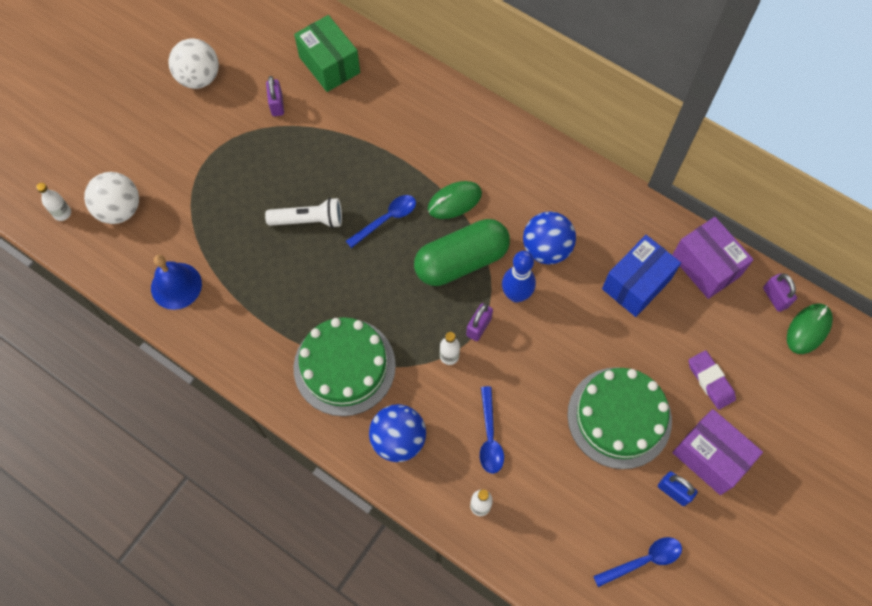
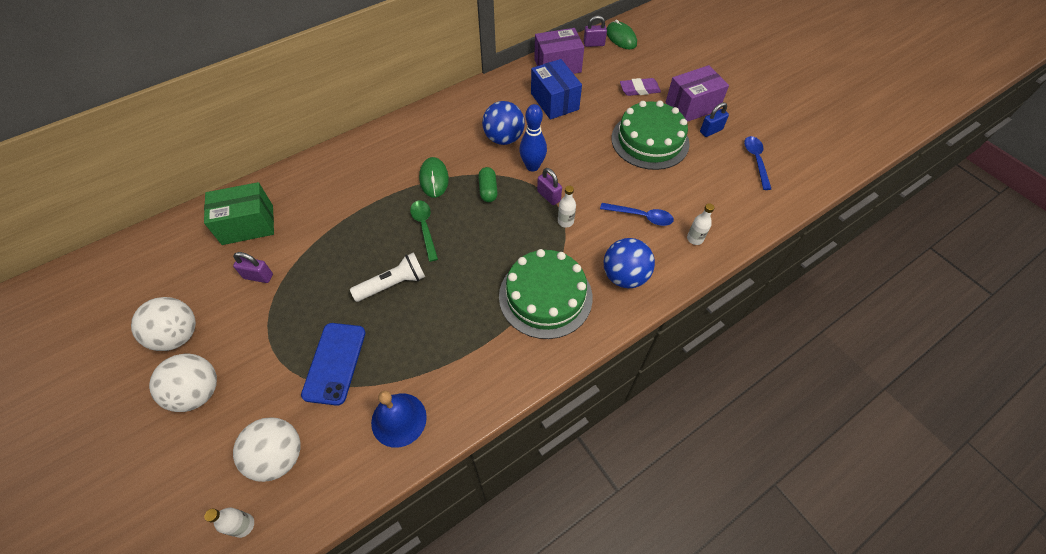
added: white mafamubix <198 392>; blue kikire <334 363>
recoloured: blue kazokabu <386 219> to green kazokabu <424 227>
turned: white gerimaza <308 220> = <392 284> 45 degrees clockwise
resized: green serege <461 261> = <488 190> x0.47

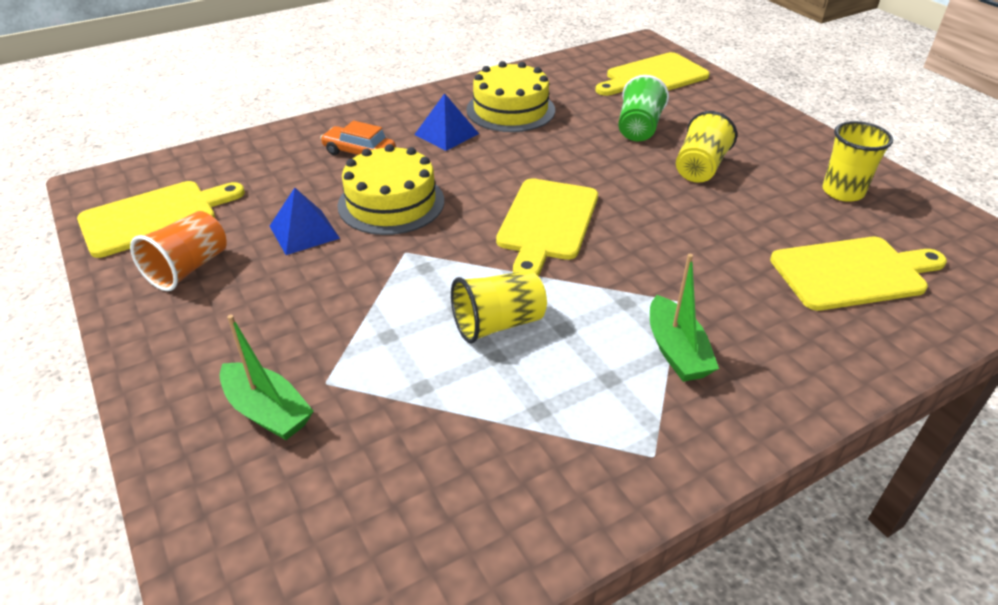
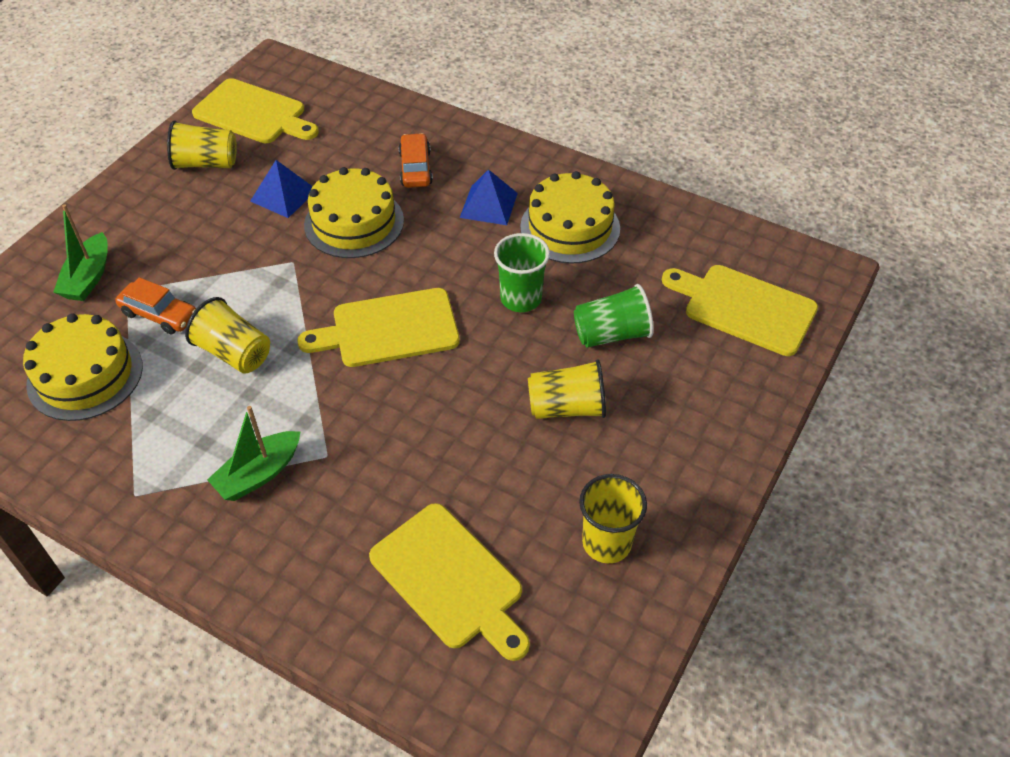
added: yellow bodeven <85 375>; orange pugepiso <159 315>; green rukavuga <521 298>
recoloured: orange rukavuga <188 268> to yellow rukavuga <206 163>

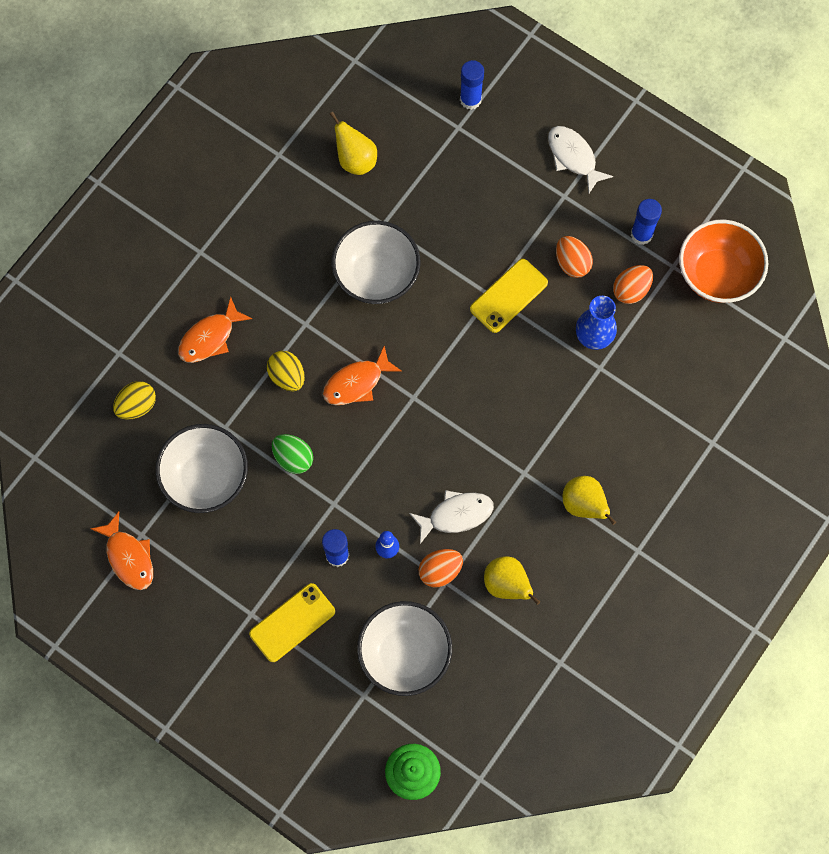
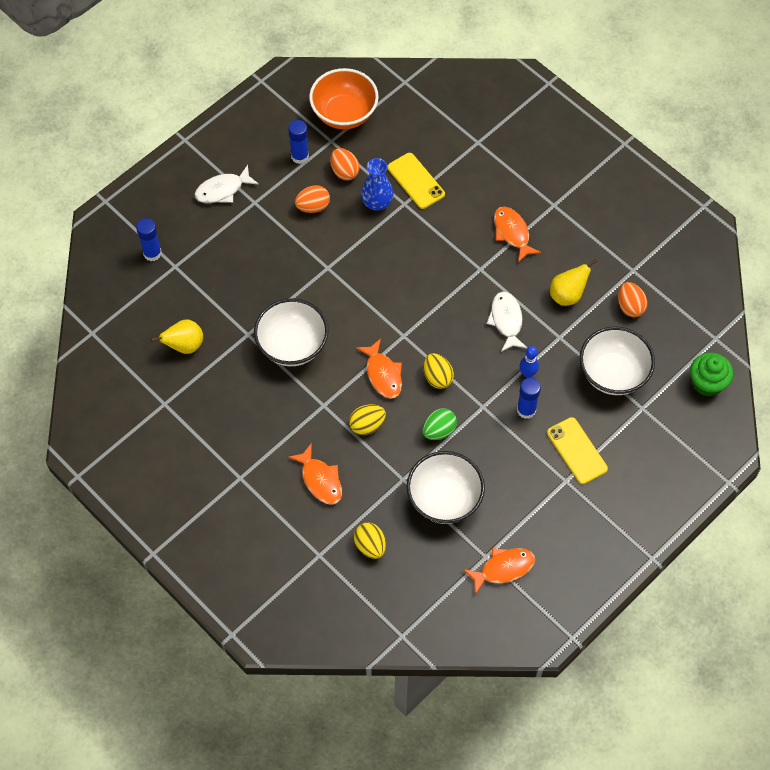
added: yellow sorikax <437 377>
moved: yellow kikire <508 296> to <415 181>; orange sorikax <440 571> to <630 306>
replaced: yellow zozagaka <584 505> to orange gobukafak <512 233>

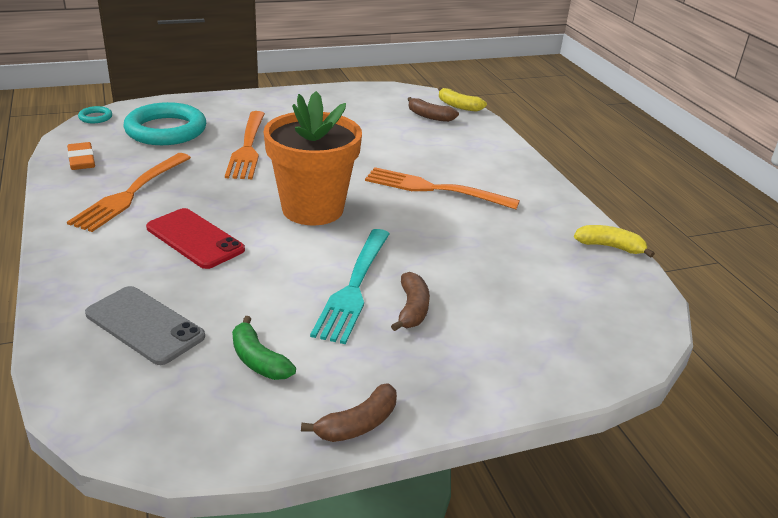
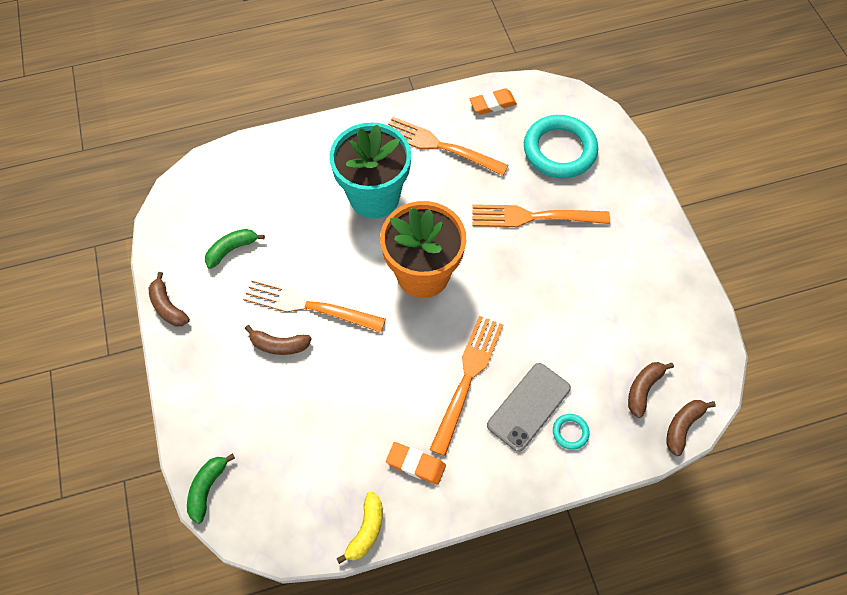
added: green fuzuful <207 488>; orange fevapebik <416 464>
moved: grey kikire <144 325> to <528 406>; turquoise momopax <95 117> to <570 432>
replaced: red kikire <195 239> to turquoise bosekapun <374 197>
recoloured: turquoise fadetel <354 287> to orange fadetel <308 306>; yellow fuzuful <458 106> to brown fuzuful <682 426>

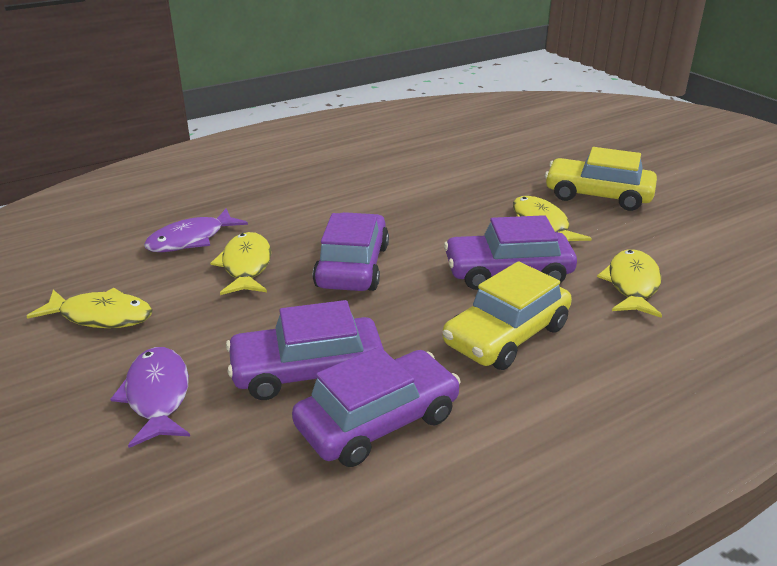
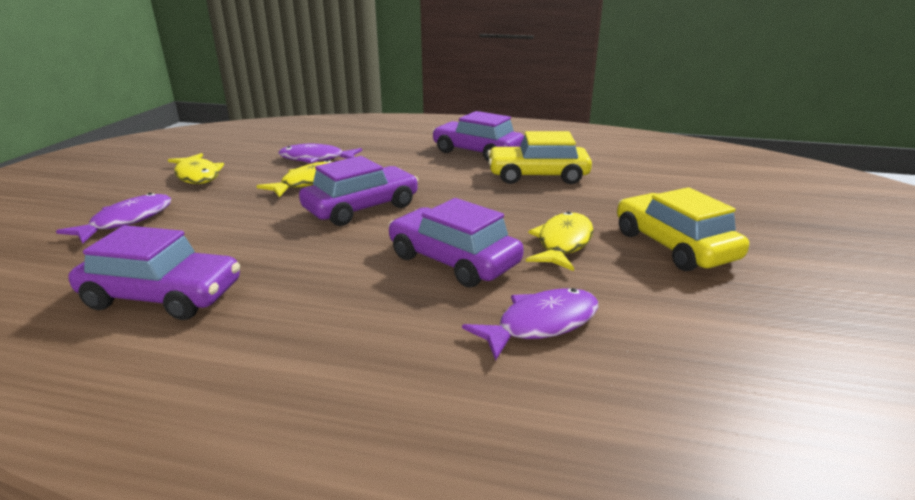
moved: purple pugepiso <307 371> to <477 152>; yellow pugepiso <506 335> to <537 176>
recoloured: yellow gobukafak <632 284> to purple gobukafak <541 324>

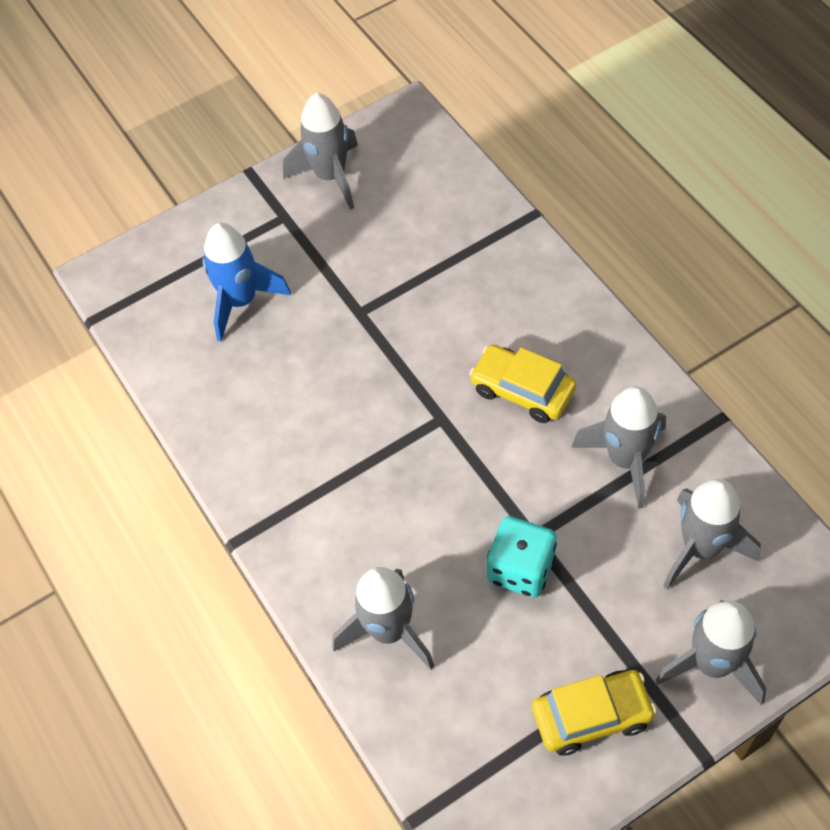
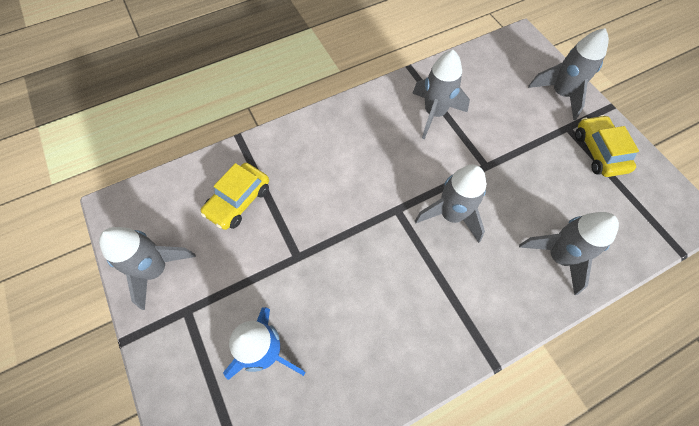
removed: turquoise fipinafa <521 569>
moved: yellow pugepiso <522 390> to <238 201>; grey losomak <701 548> to <451 215>

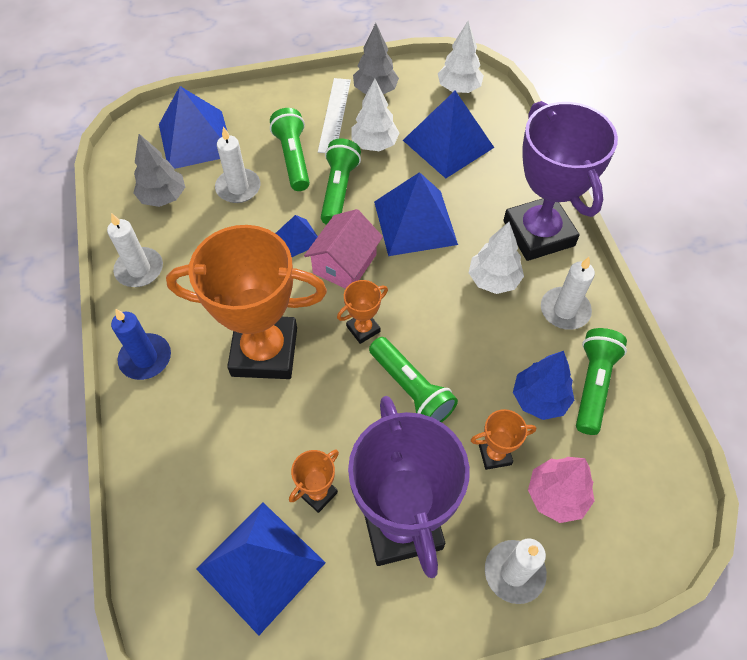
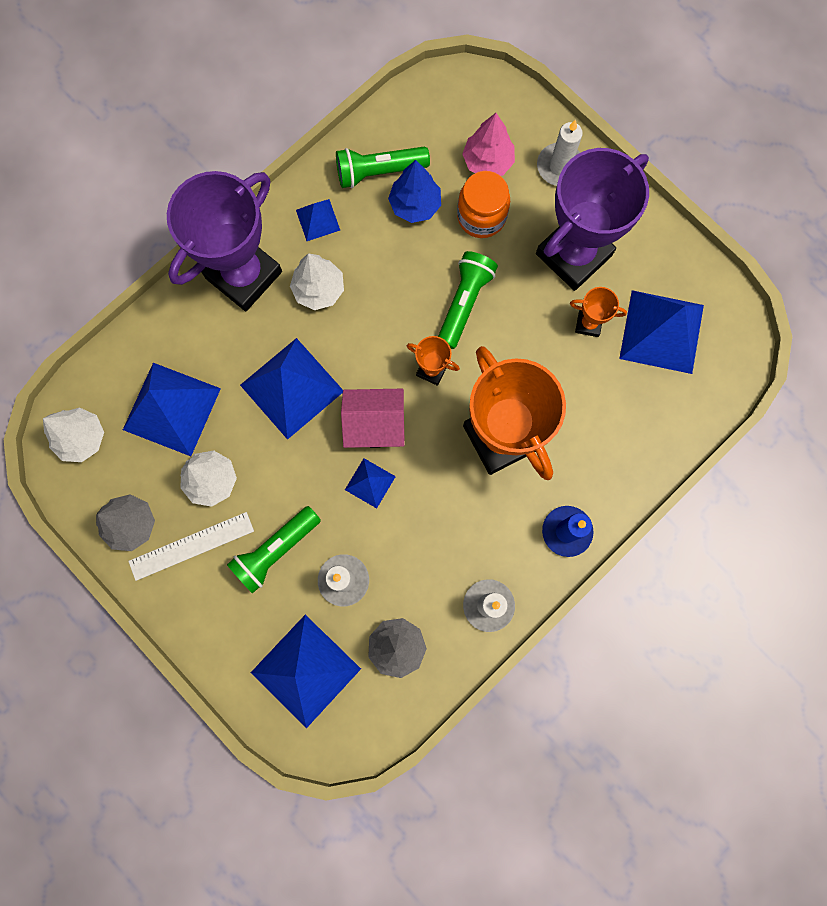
removed: green gerimaza <339 190>
replaced: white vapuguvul <564 310> to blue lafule <318 220>; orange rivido <495 454> to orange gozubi <481 216>

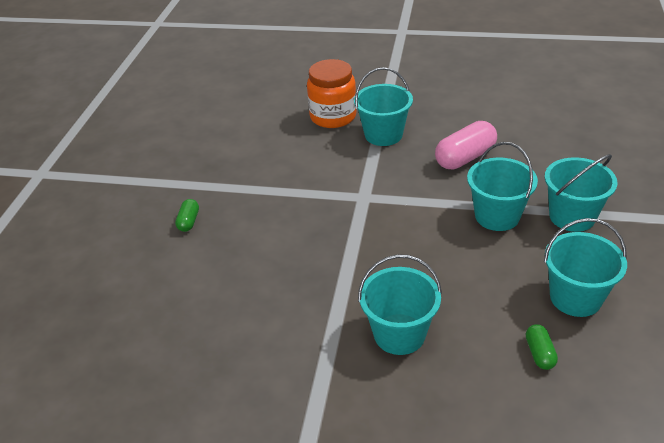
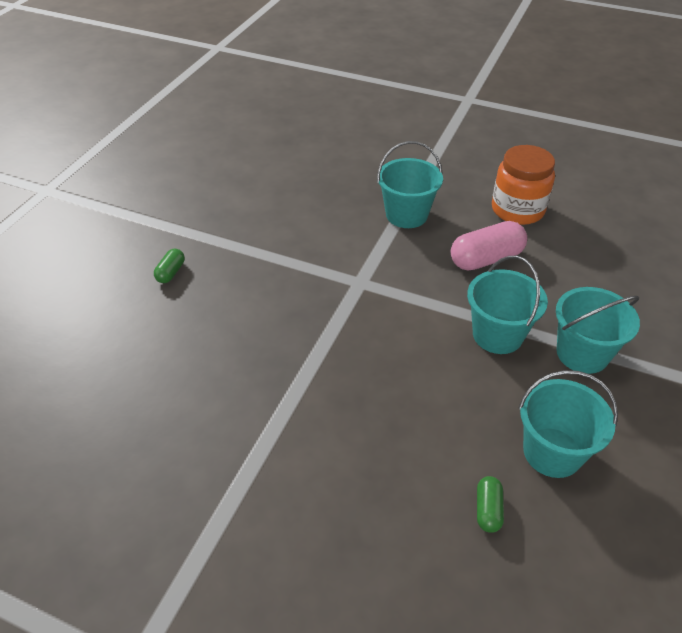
removed: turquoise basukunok <399 334>
moved: orange gozubi <333 116> to <517 210>

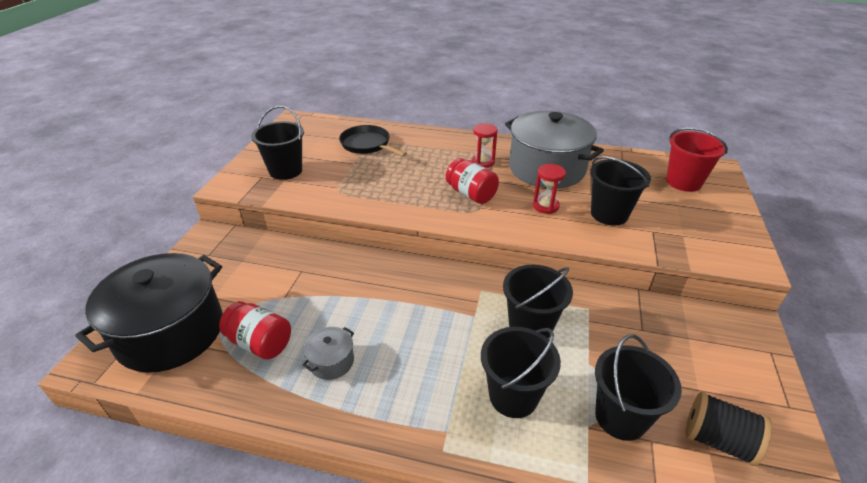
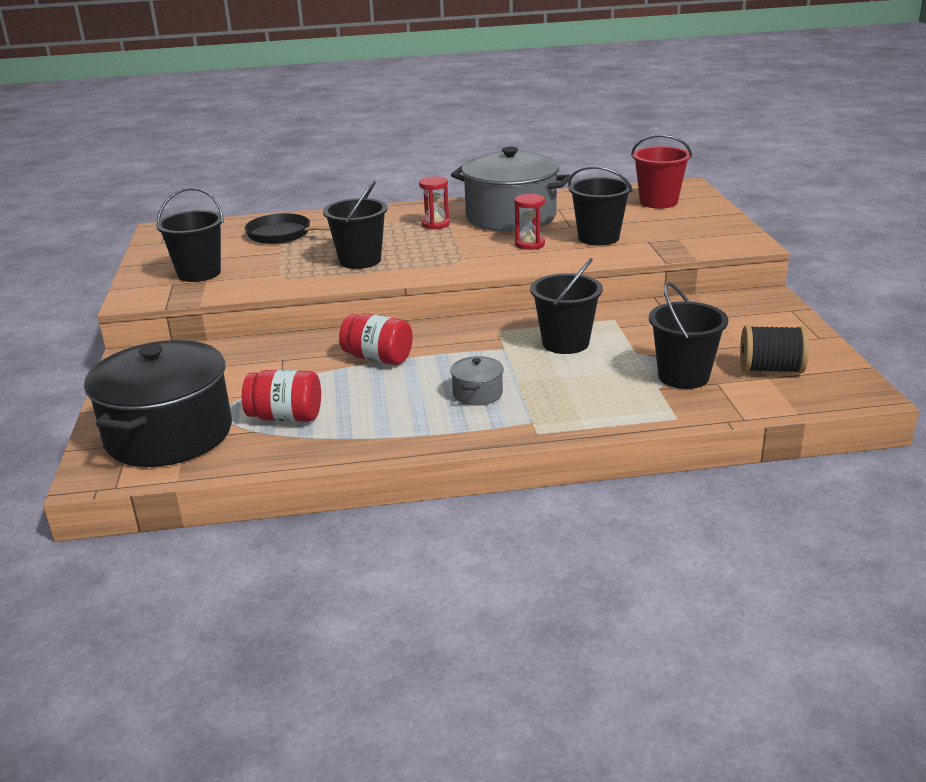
moved: black basukunok <513 396> to <360 260>; red gozubi <471 194> to <378 358>; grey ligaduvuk <331 361> to <477 393>

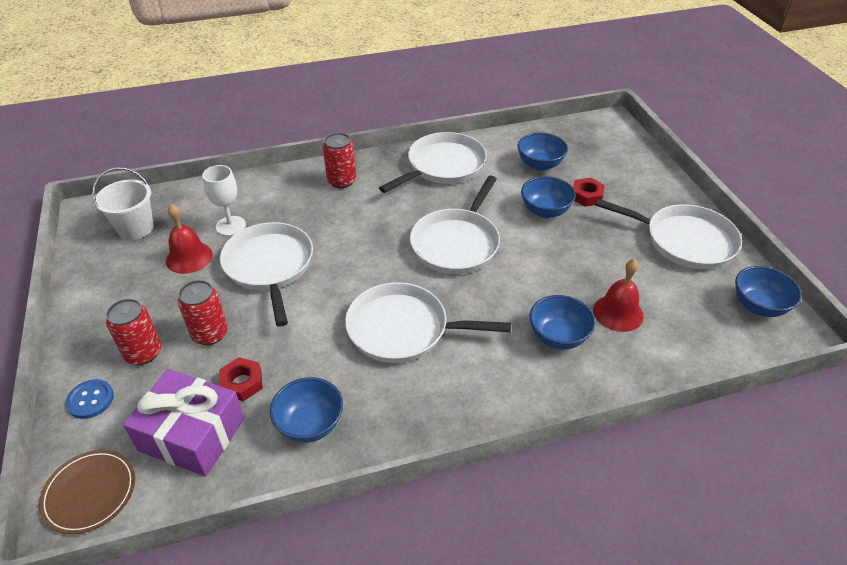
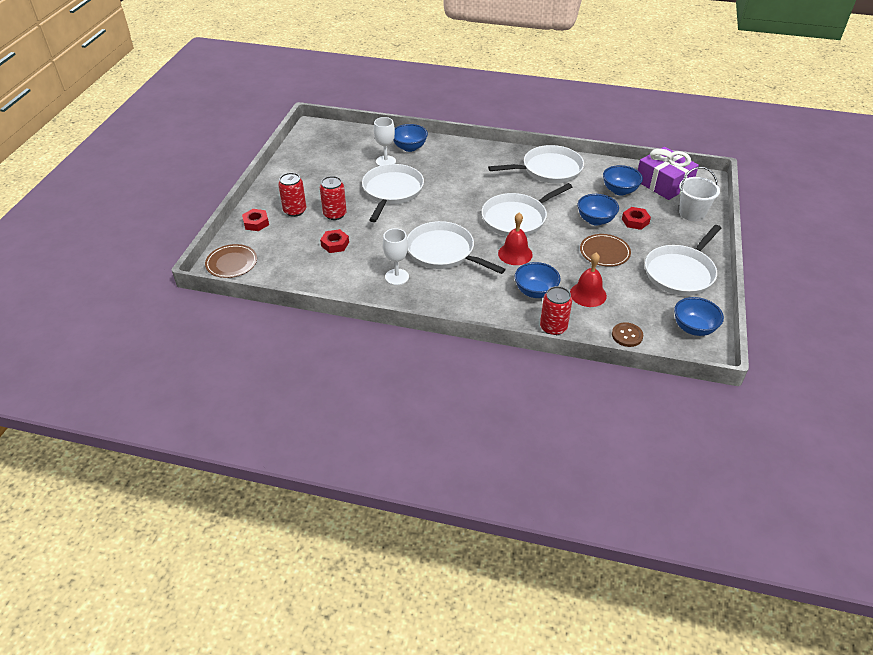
added: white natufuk <397 277>; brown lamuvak <604 252>; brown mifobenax <627 335>
moved: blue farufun <310 424> to <409 147>; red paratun <189 257> to <515 254>; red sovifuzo <341 181> to <553 327>; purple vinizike <192 434> to <663 183>; white basukunok <135 228> to <692 213>
replaced: blue mifobenax <90 400> to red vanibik <256 223>
turned: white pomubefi <685 241> = <680 272> 75 degrees clockwise

